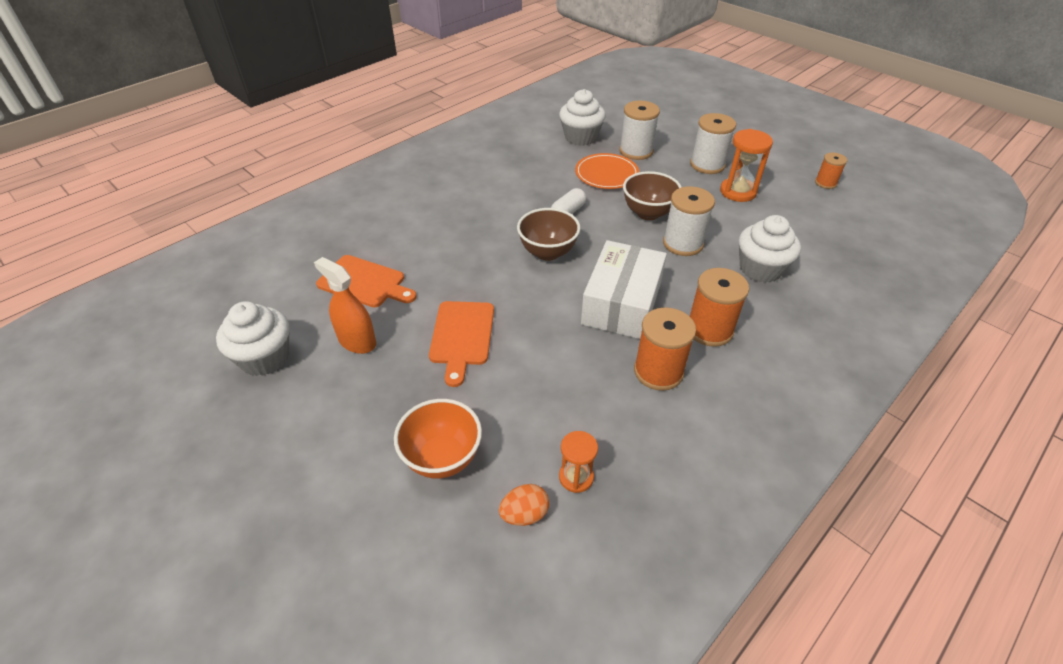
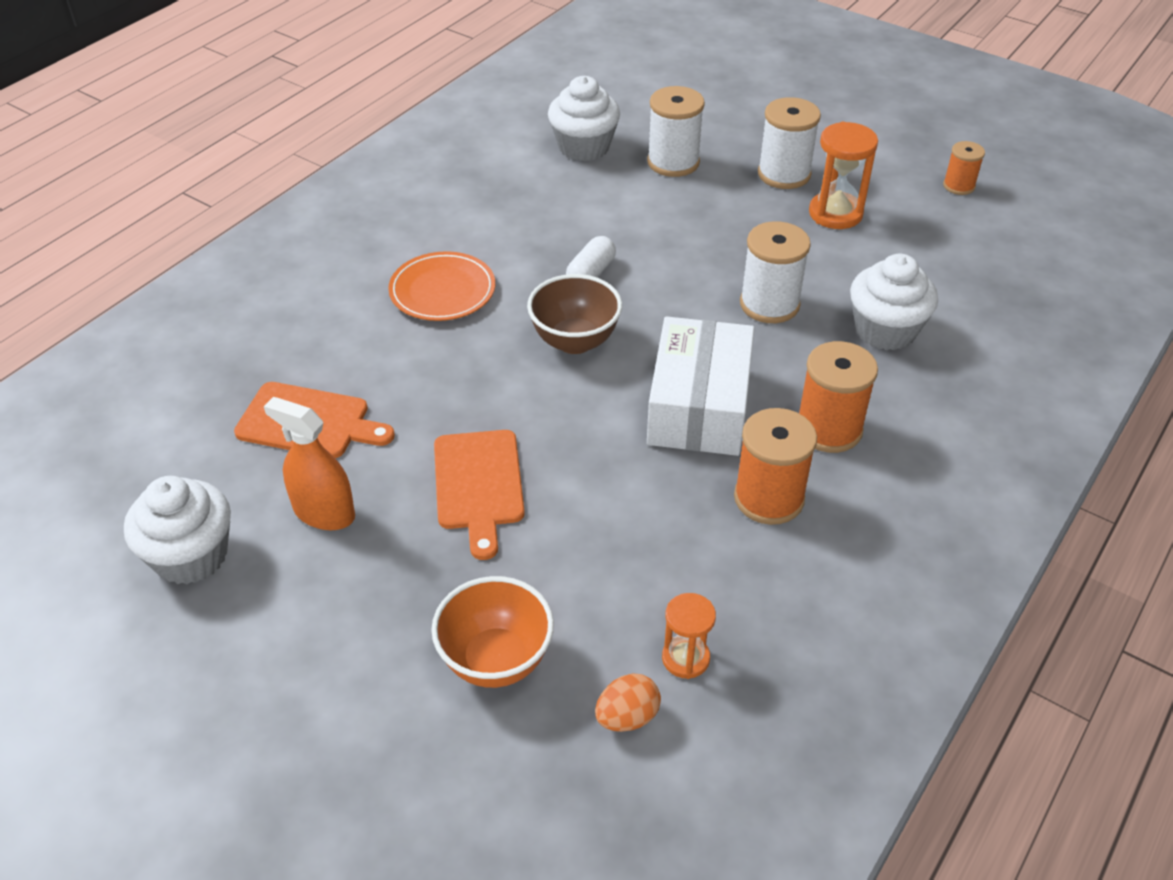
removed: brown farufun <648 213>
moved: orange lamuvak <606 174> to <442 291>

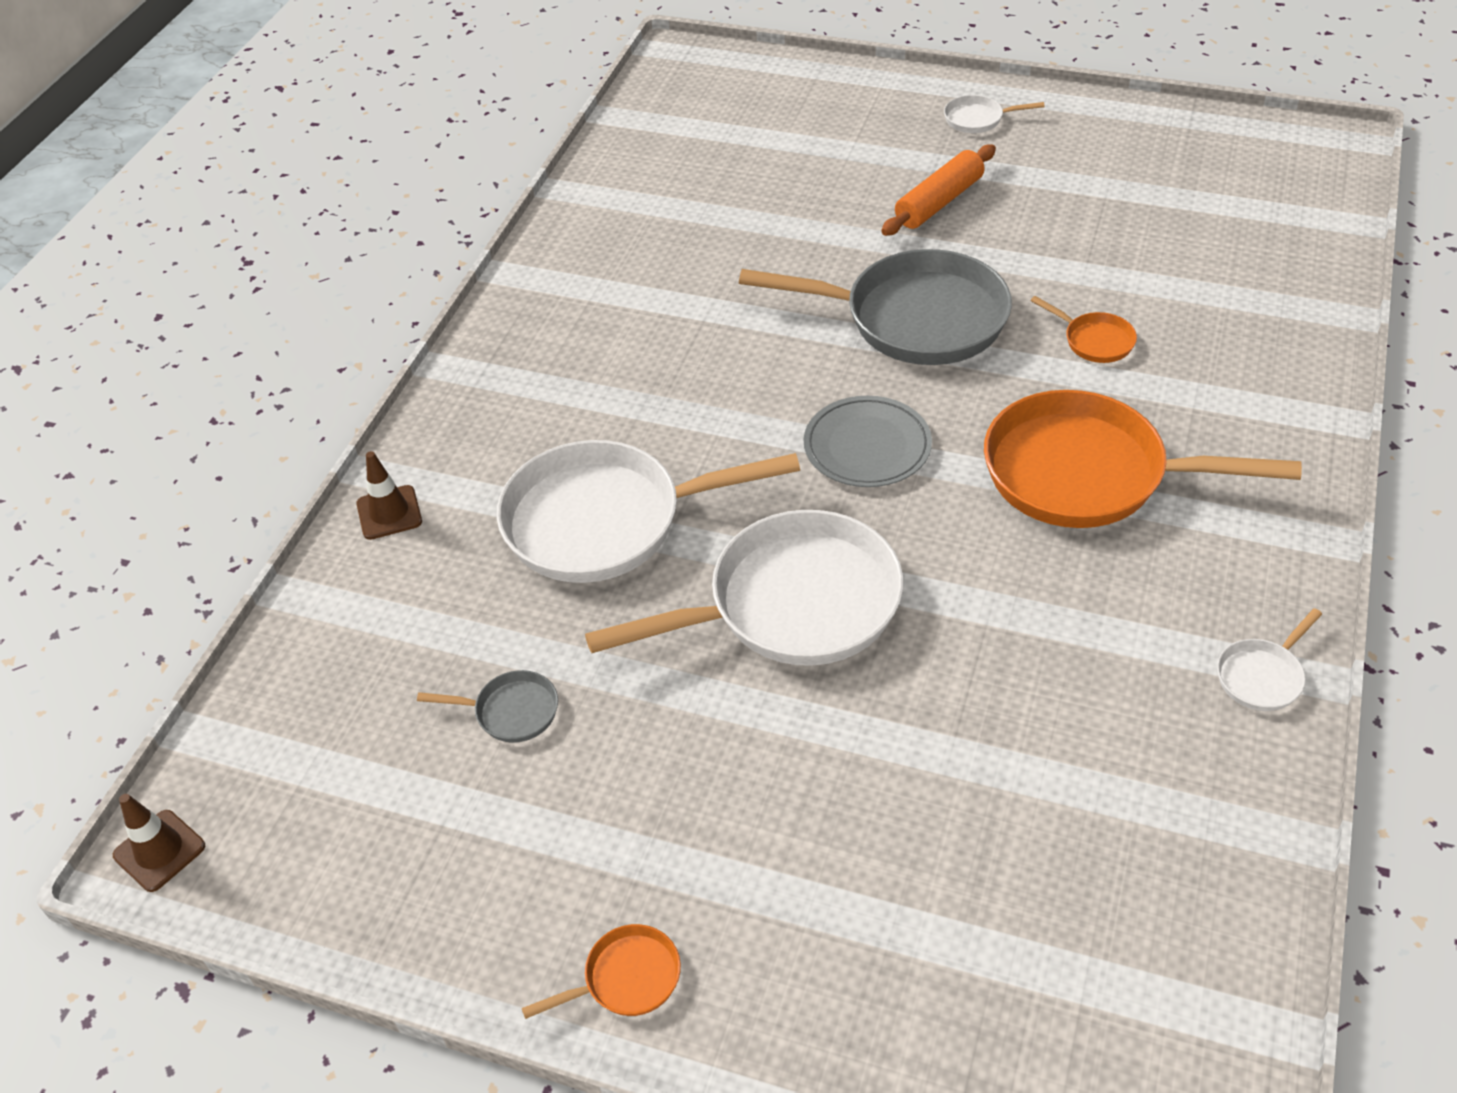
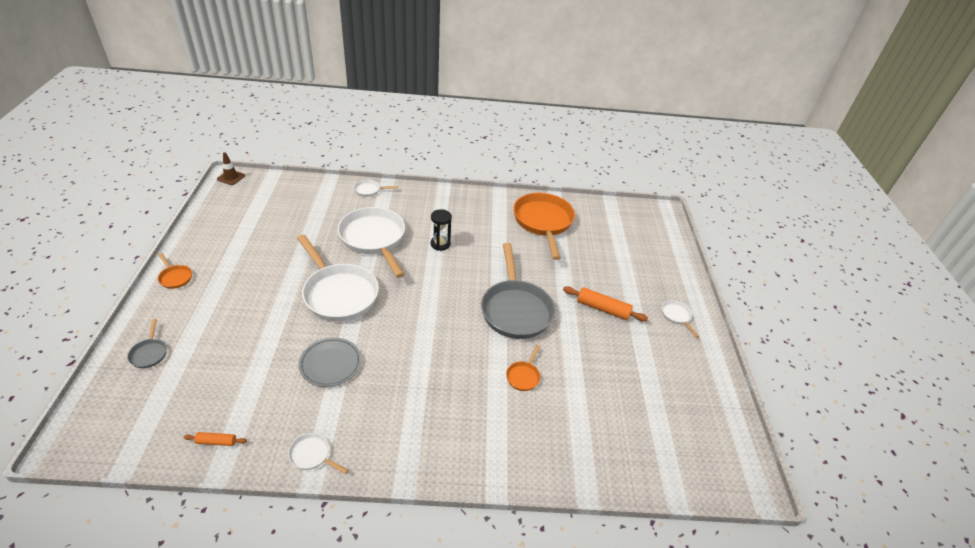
added: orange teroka <216 442>; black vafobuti <440 244>
moved: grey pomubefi <511 711> to <149 353>; grey lamuvak <867 447> to <330 364>; orange pomubefi <1087 474> to <543 222>
replaced: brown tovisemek <389 513> to white pomubefi <369 190>

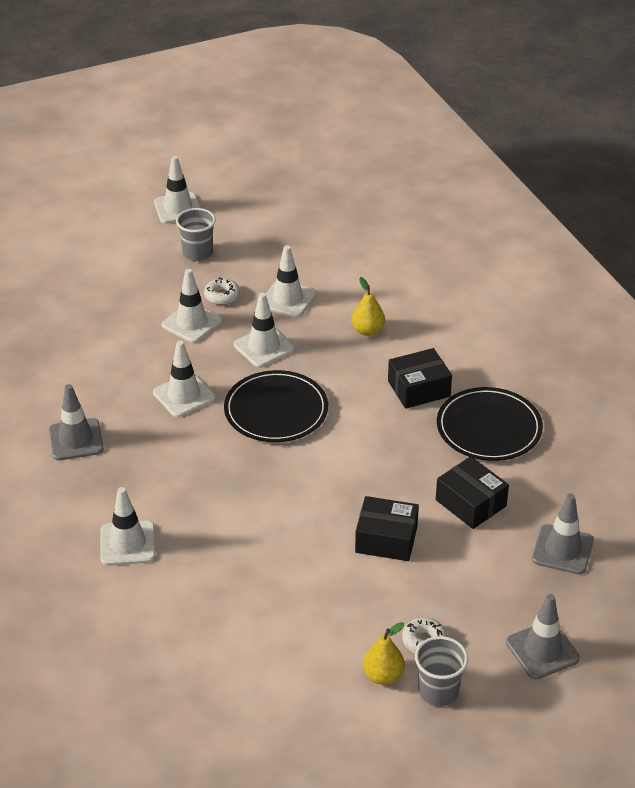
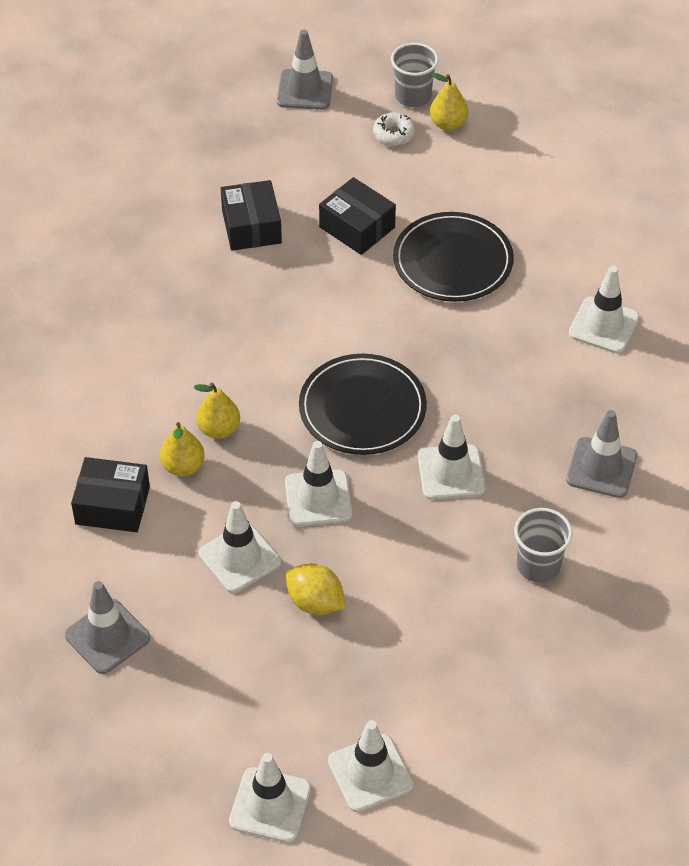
added: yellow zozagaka <219 429>
moved: grey tovisemek <562 550> to <107 636>; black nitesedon <418 388> to <112 505>; white tovisemek <192 323> to <370 773>; black lamuvak <489 428> to <452 261>; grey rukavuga <197 253> to <538 565>
replaced: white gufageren <222 296> to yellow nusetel <315 602>

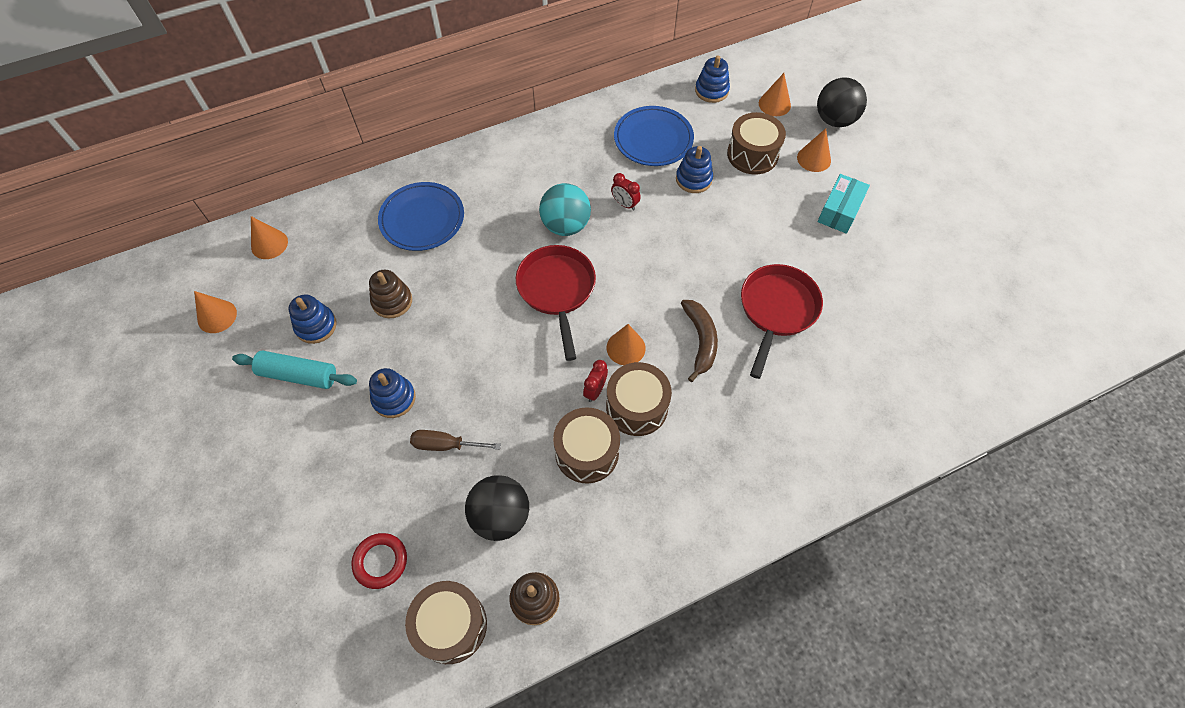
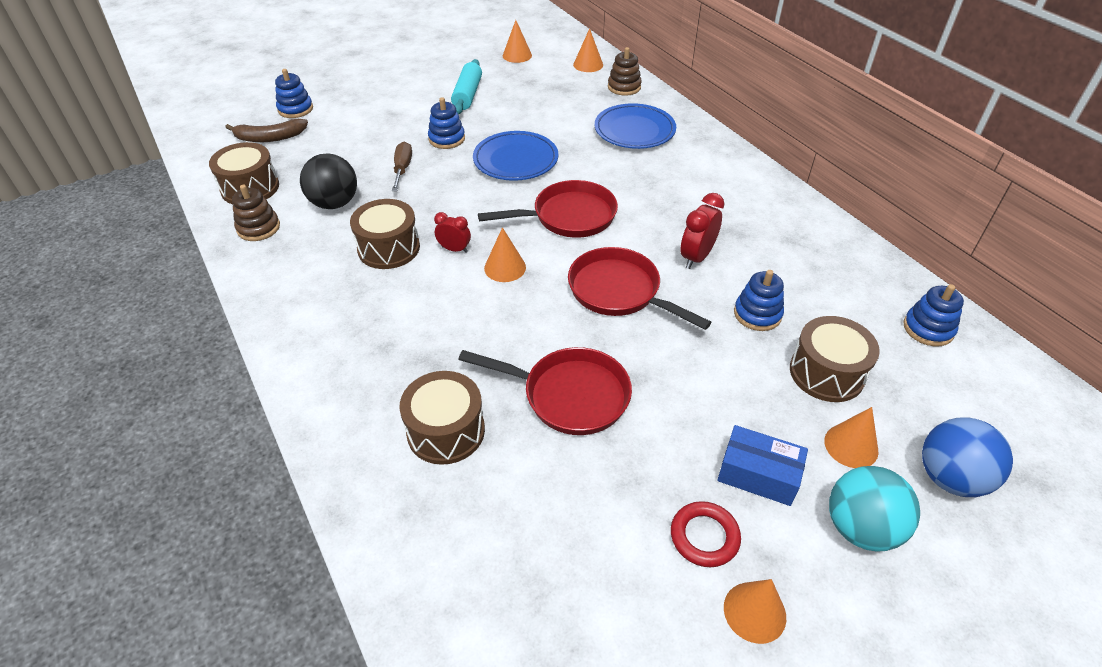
added: red pomubefi <619 291>
moved: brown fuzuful <700 340> to <270 138>; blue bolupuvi <316 326> to <295 109>; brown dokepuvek <637 407> to <446 431>; blue lamuvak <653 139> to <515 160>; brown bolupuvi <392 301> to <624 87>; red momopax <380 561> to <704 536>; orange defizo <774 104> to <754 612>; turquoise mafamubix <565 225> to <860 528>
recoloured: turquoise nitesedon <839 211> to blue nitesedon <758 474>; black mafamubix <834 120> to blue mafamubix <950 478>
resized: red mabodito <625 204> = <696 257> x1.55

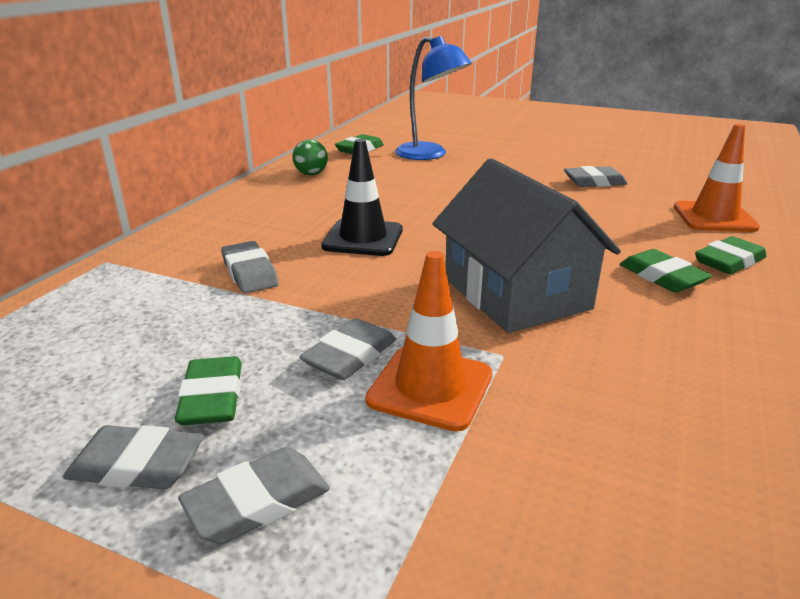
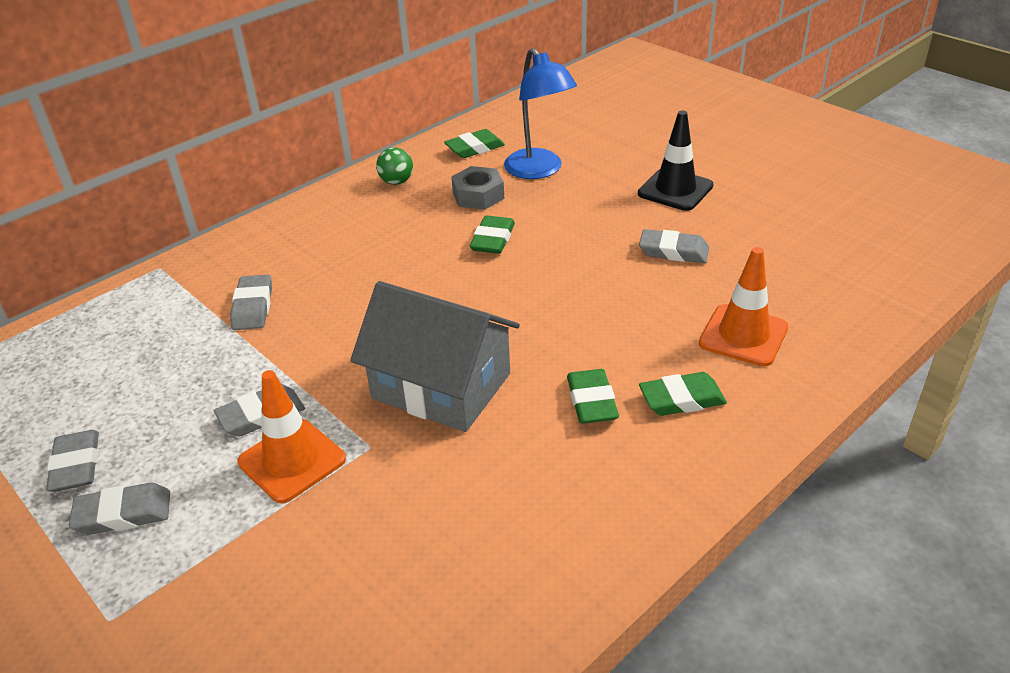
added: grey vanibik <478 195>
moved: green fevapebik <212 397> to <492 239>; black tovisemek <363 238> to <675 190>
turned: grey fevapebik <137 465> = <76 465> 45 degrees clockwise; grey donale <516 293> = <441 386> 60 degrees counterclockwise

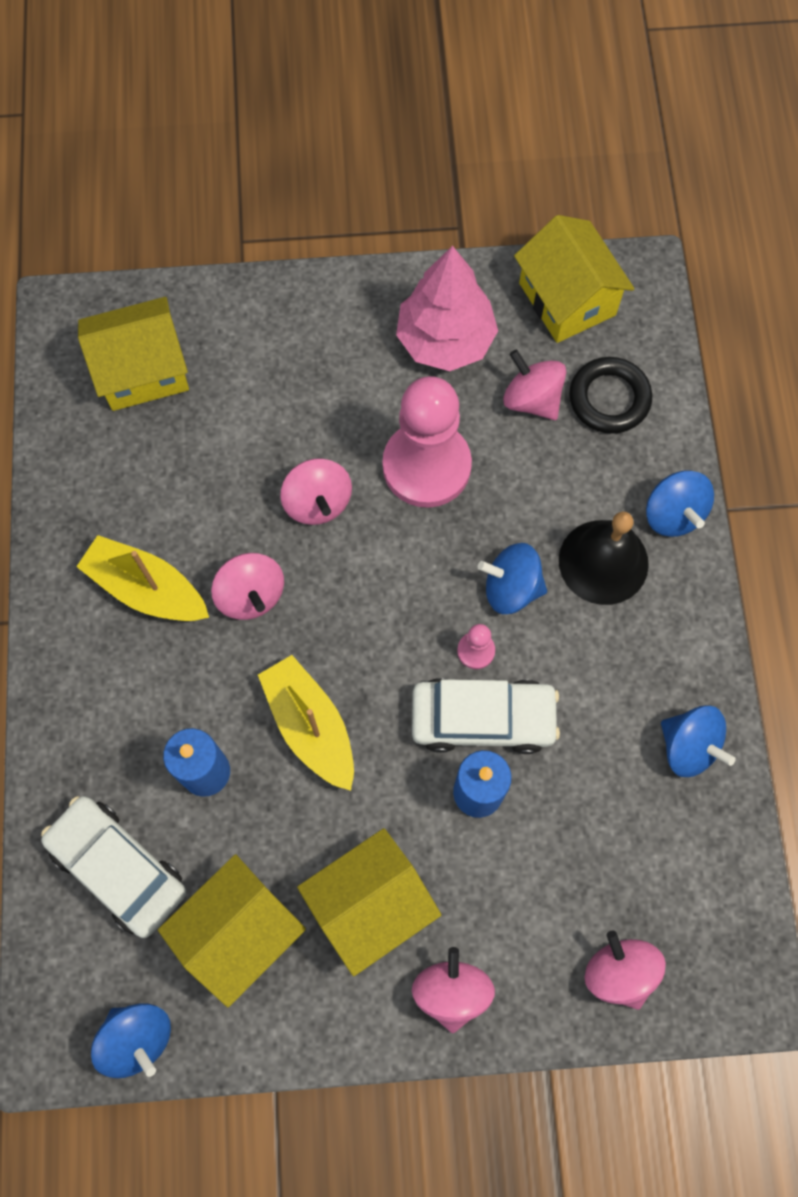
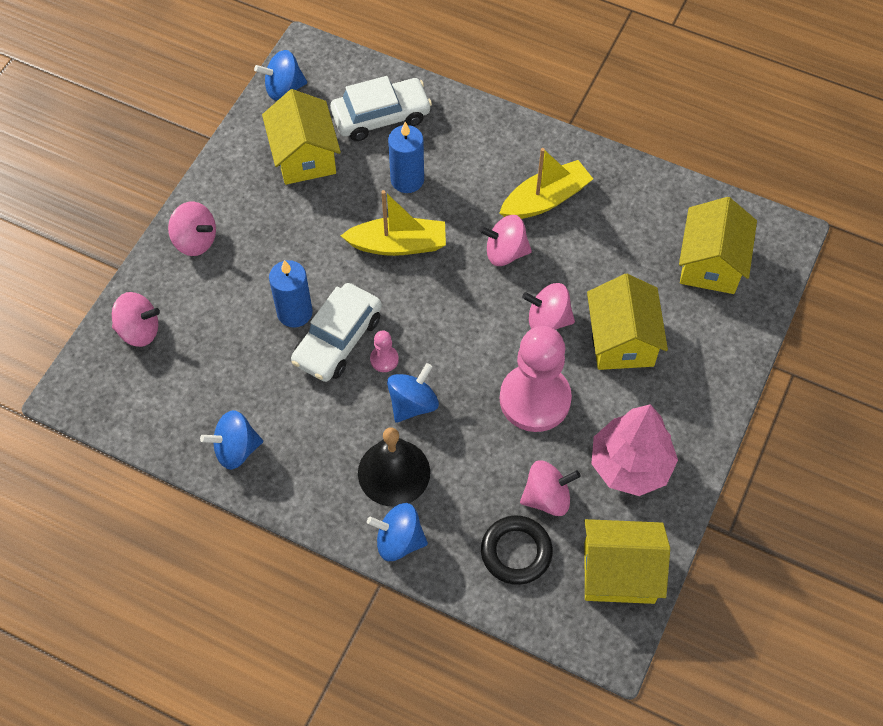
moved: yellow donale <370 905> to <621 340>

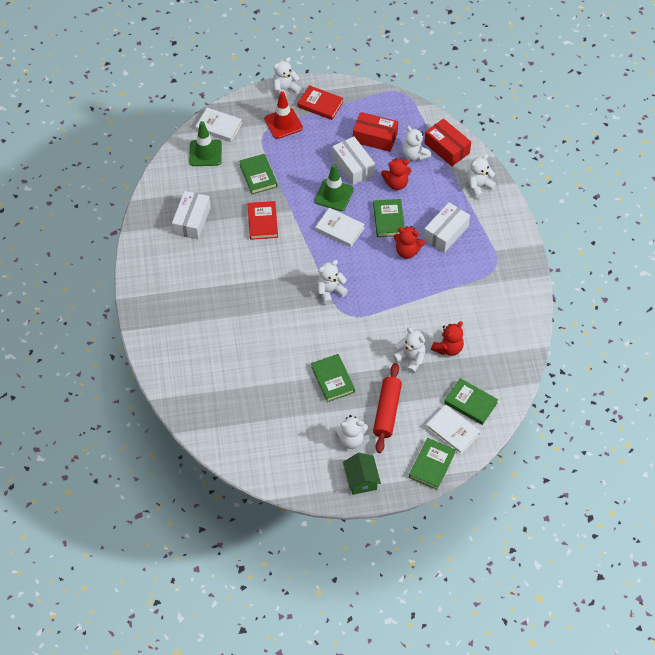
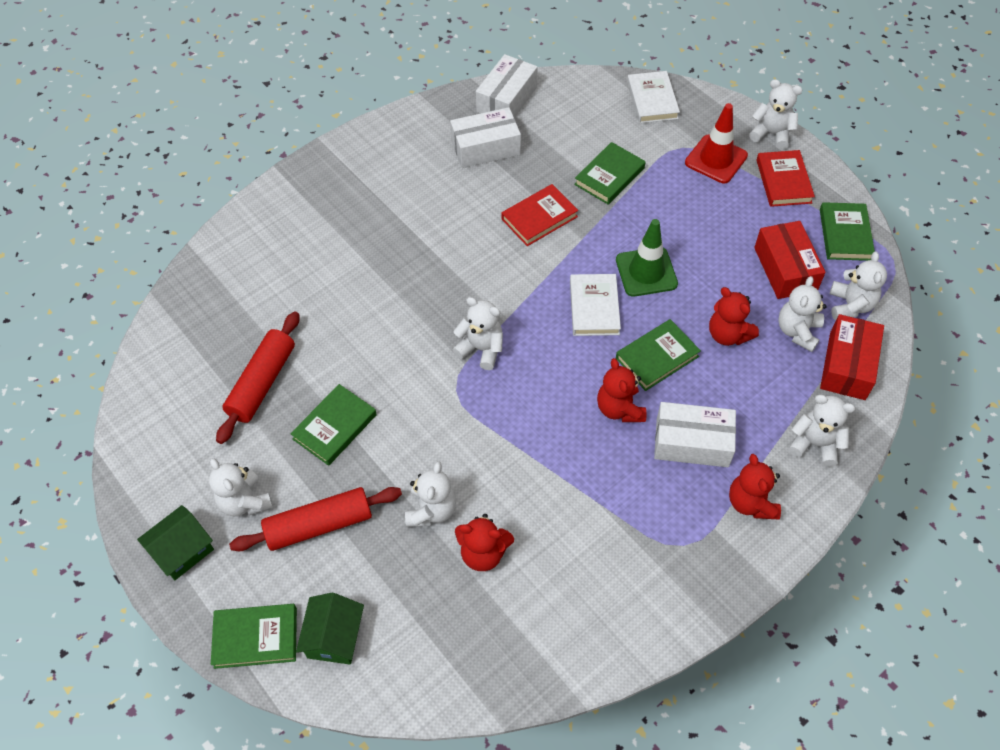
removed: green tovisemek <205 153>
added: red teroka <262 383>; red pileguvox <751 502>; white pileguvox <850 305>
moved: white nitesedon <353 166> to <506 99>; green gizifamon <470 403> to <845 234>
replaced: white gizifamon <452 431> to green donale <334 637>

